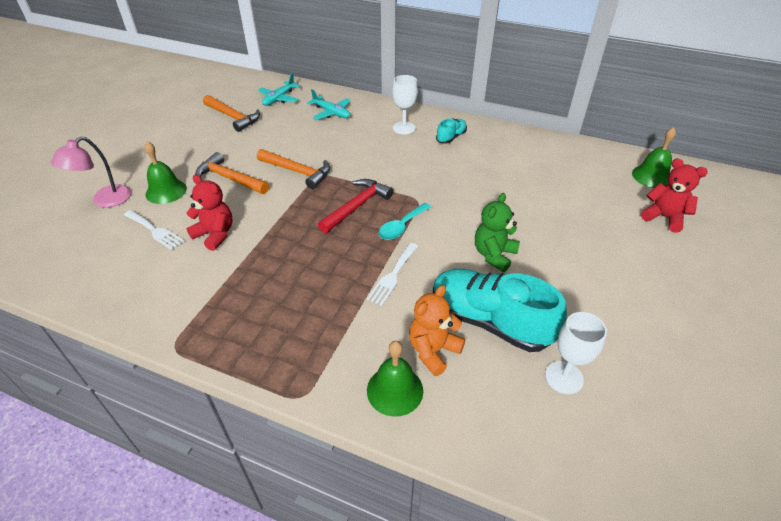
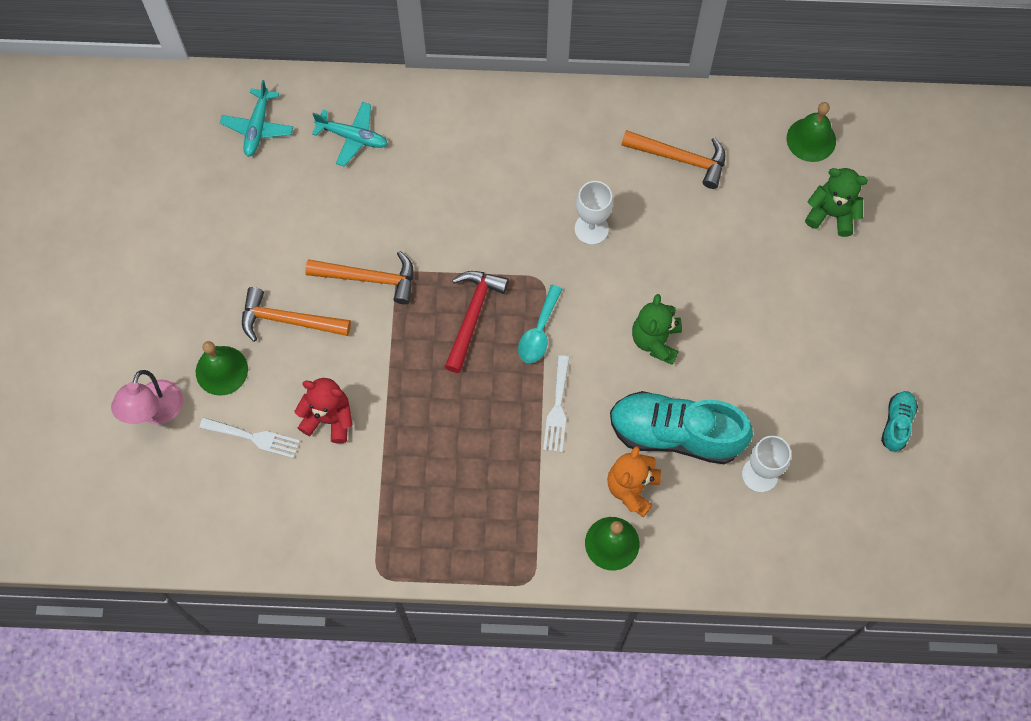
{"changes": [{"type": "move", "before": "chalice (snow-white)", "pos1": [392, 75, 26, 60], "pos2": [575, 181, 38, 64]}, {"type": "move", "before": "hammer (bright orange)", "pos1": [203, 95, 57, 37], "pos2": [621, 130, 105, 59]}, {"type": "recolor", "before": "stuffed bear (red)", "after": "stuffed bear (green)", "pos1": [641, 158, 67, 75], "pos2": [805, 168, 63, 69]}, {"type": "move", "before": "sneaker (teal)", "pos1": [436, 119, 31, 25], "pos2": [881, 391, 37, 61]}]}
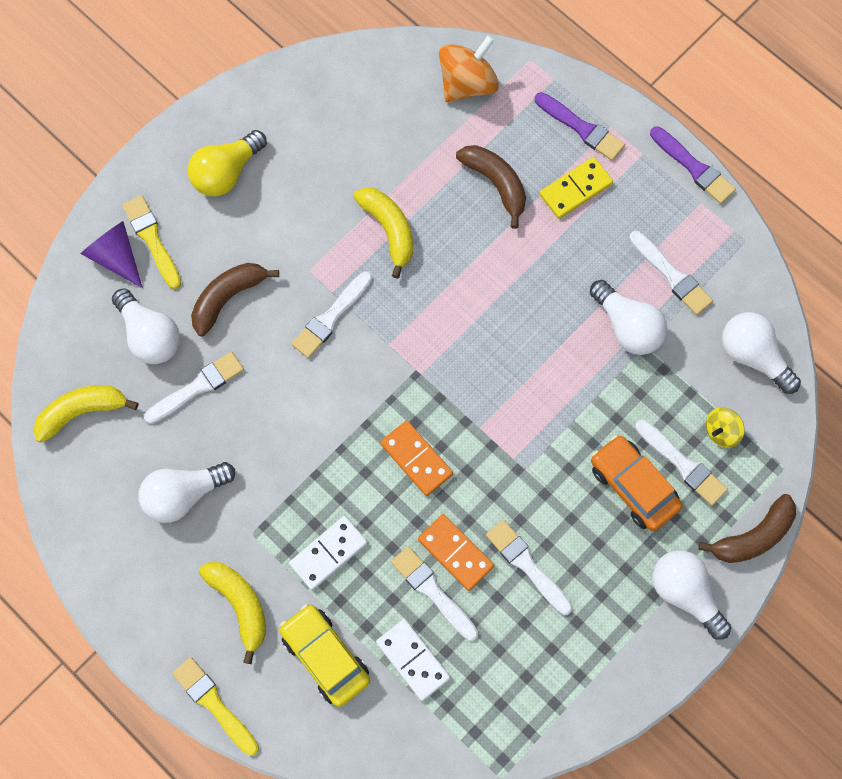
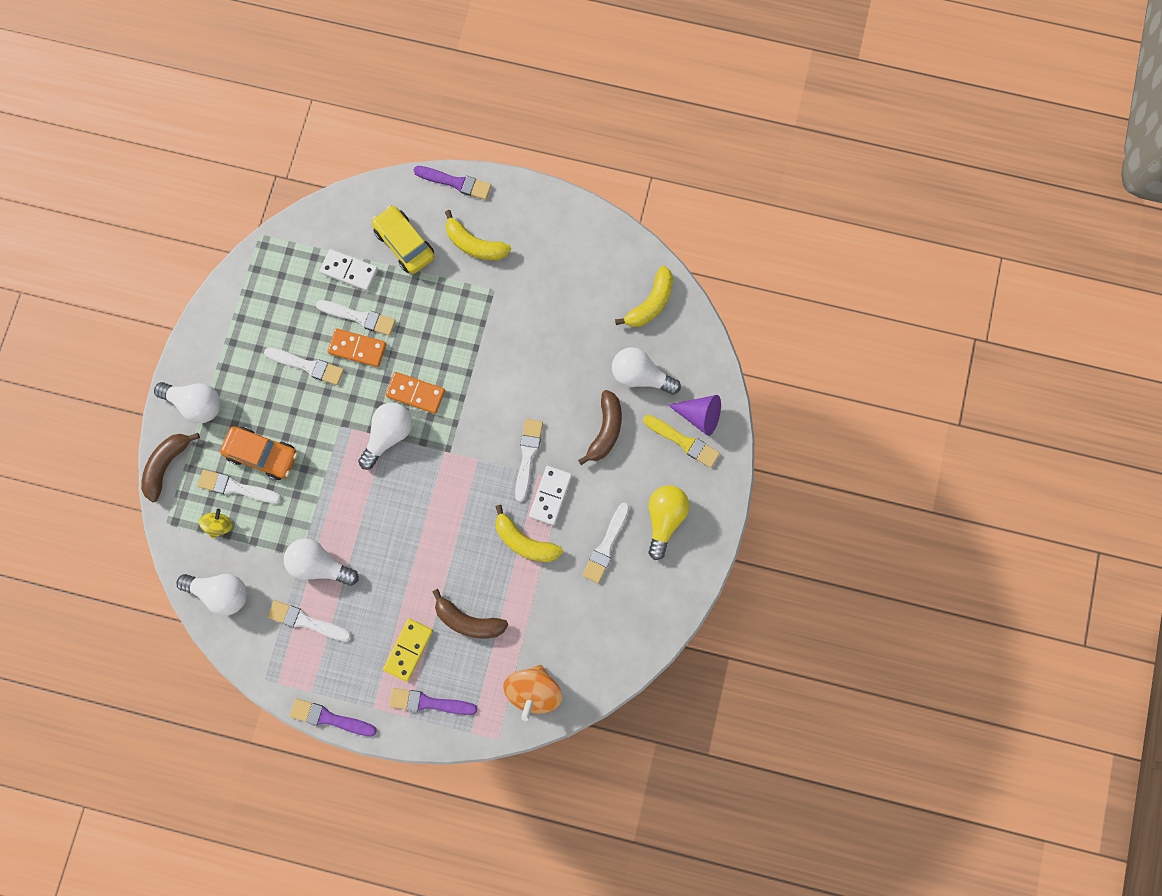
{"changes": [{"type": "move", "before": "bulb (snow-white)", "pos1": [138, 462, 97, 61], "pos2": [358, 402, 54, 68]}, {"type": "rotate", "before": "toy car (yellow)", "pos1": [279, 604, 91, 103], "pos2": [371, 205, 64, 69], "turn": -150}, {"type": "recolor", "before": "paint brush (yellow)", "after": "paint brush (royal purple)", "pos1": [172, 657, 87, 99], "pos2": [413, 166, 78, 34]}, {"type": "move", "before": "domino piece (snow-white)", "pos1": [289, 516, 79, 74], "pos2": [529, 466, 43, 59]}, {"type": "move", "before": "paint brush (snow-white)", "pos1": [144, 352, 100, 72], "pos2": [583, 503, 46, 80]}]}
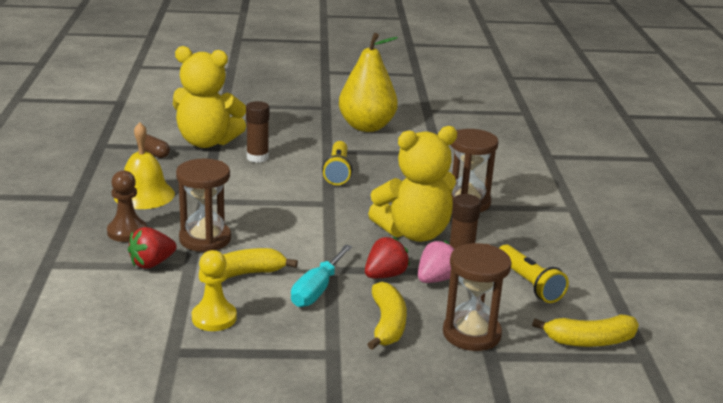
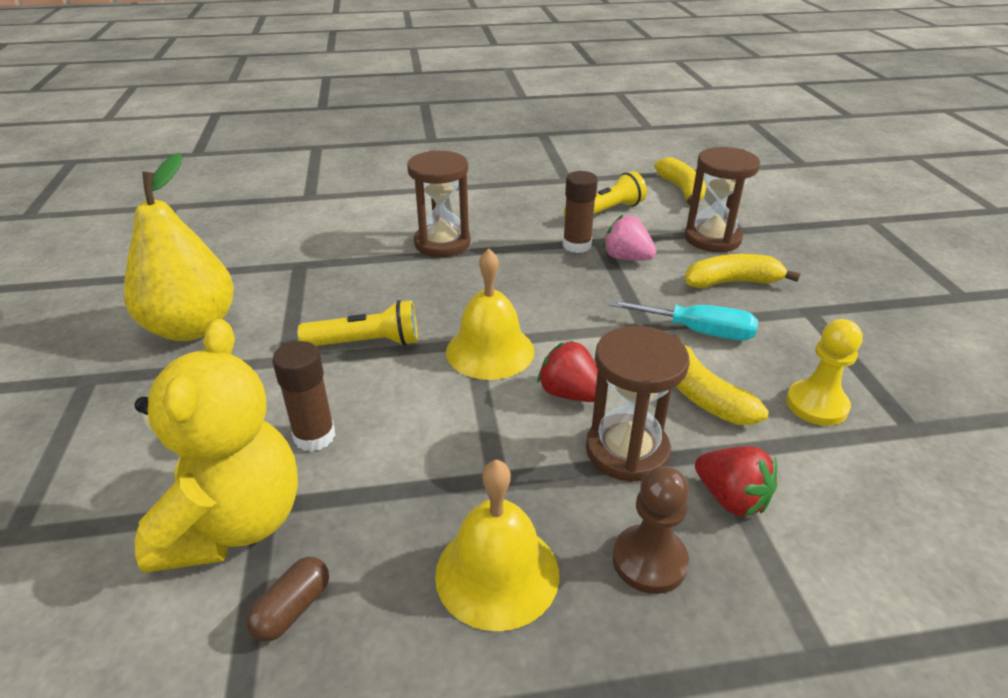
{"changes": [{"type": "insert", "after": "hand bell (yellow)", "pos2": [446, 248, 88, 132]}, {"type": "move", "before": "toy strawberry (red)", "pos1": [365, 237, 45, 41], "pos2": [537, 341, 61, 61]}, {"type": "delete", "before": "stuffed bear (yellow)", "pos1": [368, 126, 89, 116]}]}
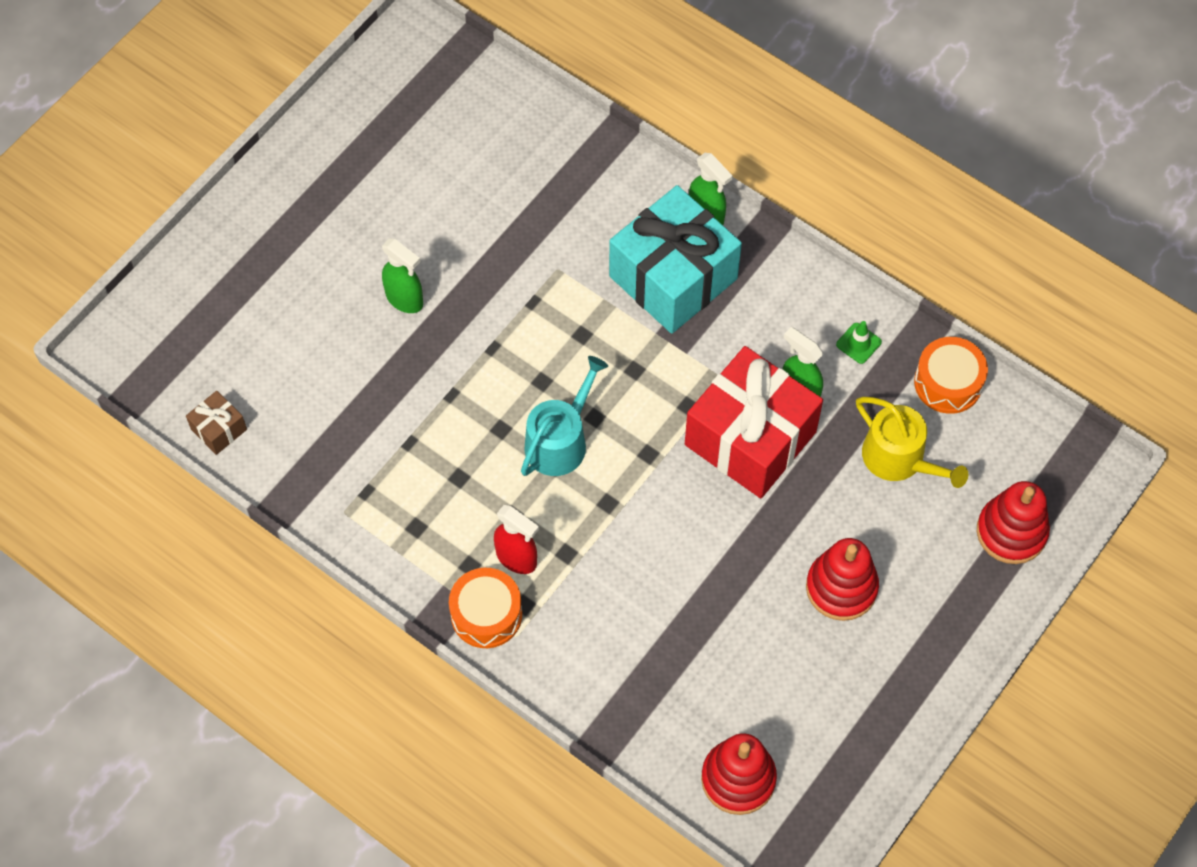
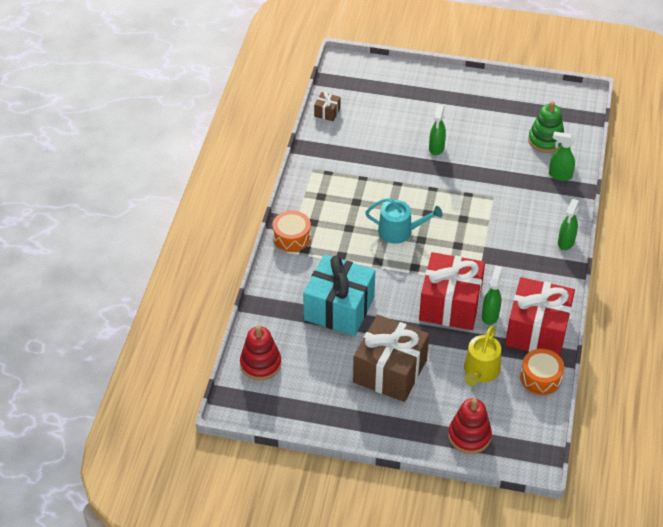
{"changes": [{"type": "move", "before": "wrapped gift (teal)", "pos1": [609, 185, 133, 149], "pos2": [303, 254, 72, 82]}, {"type": "replace", "before": "ring stacker (red)", "after": "wrapped gift (dark brown)", "pos1": [806, 538, 73, 83], "pos2": [353, 315, 76, 87]}, {"type": "replace", "before": "road cone (green)", "after": "wrapped gift (red)", "pos1": [836, 321, 46, 43], "pos2": [505, 277, 70, 79]}, {"type": "insert", "after": "ring stacker (green)", "pos2": [528, 101, 36, 52]}, {"type": "insert", "after": "spray cleaner (green)", "pos2": [549, 131, 27, 50]}, {"type": "delete", "before": "spray cleaner (red)", "pos1": [494, 505, 45, 69]}]}
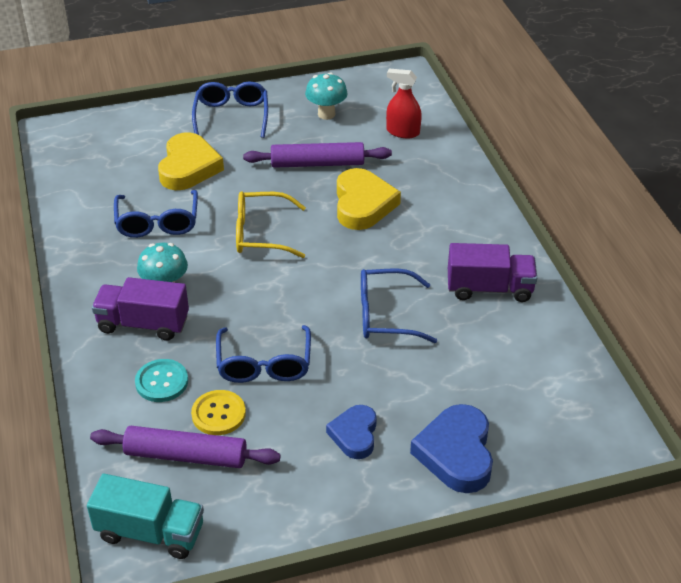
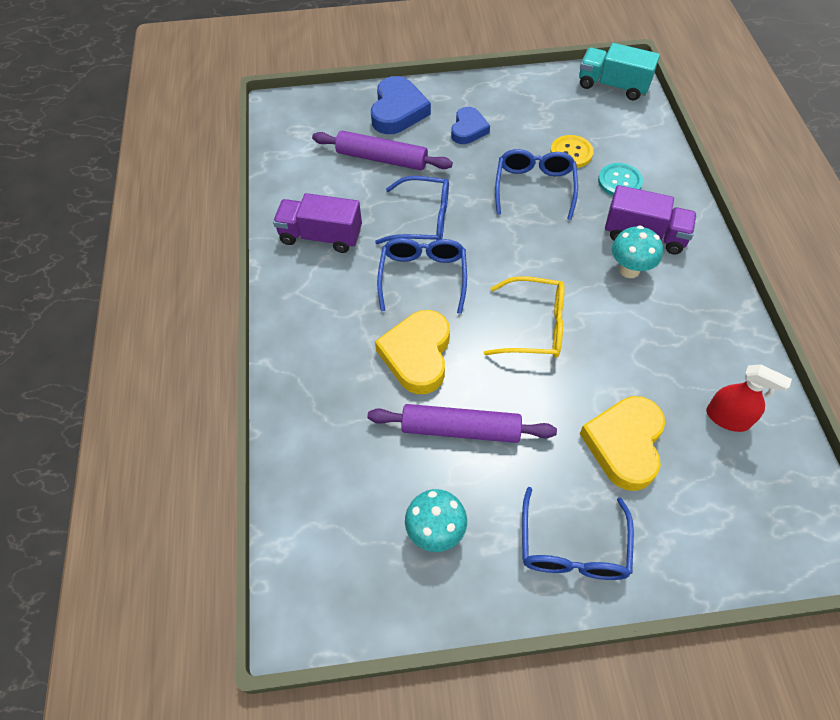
{"changes": [{"type": "move", "before": "pastry roller (royal purple)", "pos1": [90, 426, 191, 42], "pos2": [312, 131, 141, 39]}, {"type": "move", "before": "glasses (royal blue)", "pos1": [114, 190, 84, 48], "pos2": [377, 238, 90, 76]}, {"type": "move", "before": "spray cleaner (red)", "pos1": [386, 69, 36, 69], "pos2": [706, 364, 86, 68]}]}
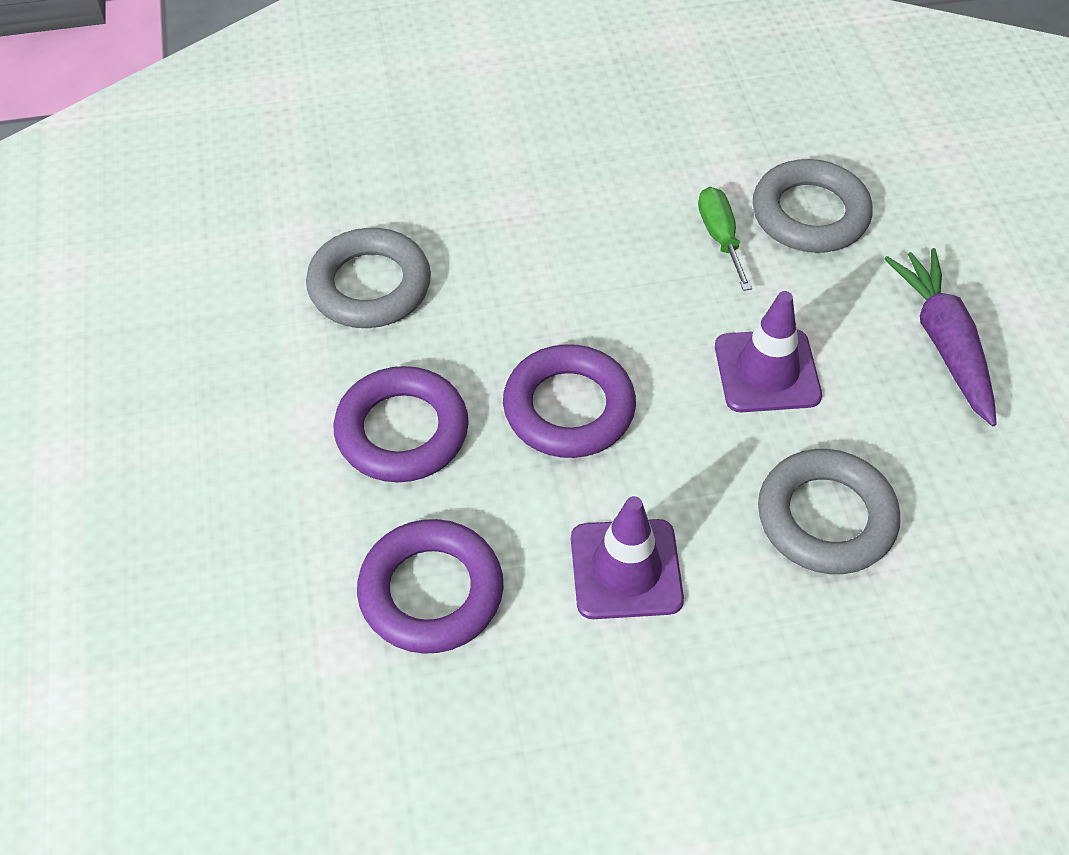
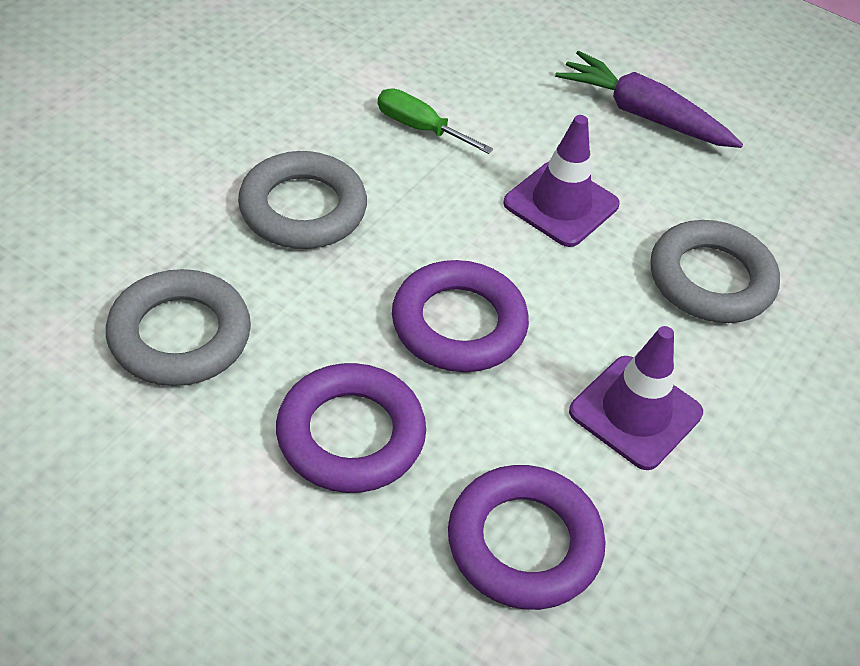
{"changes": [{"type": "move", "before": "hoop (gray)", "pos1": [753, 159, 120, 94], "pos2": [238, 151, 129, 98]}]}
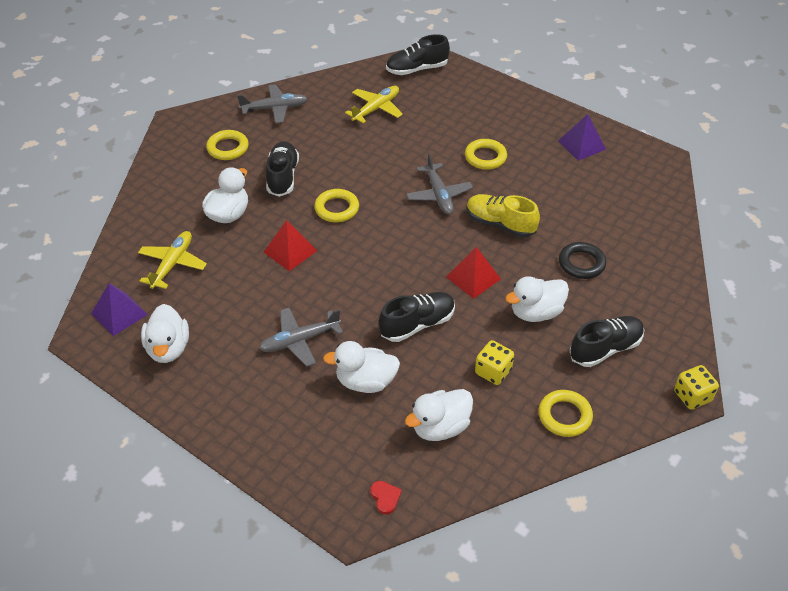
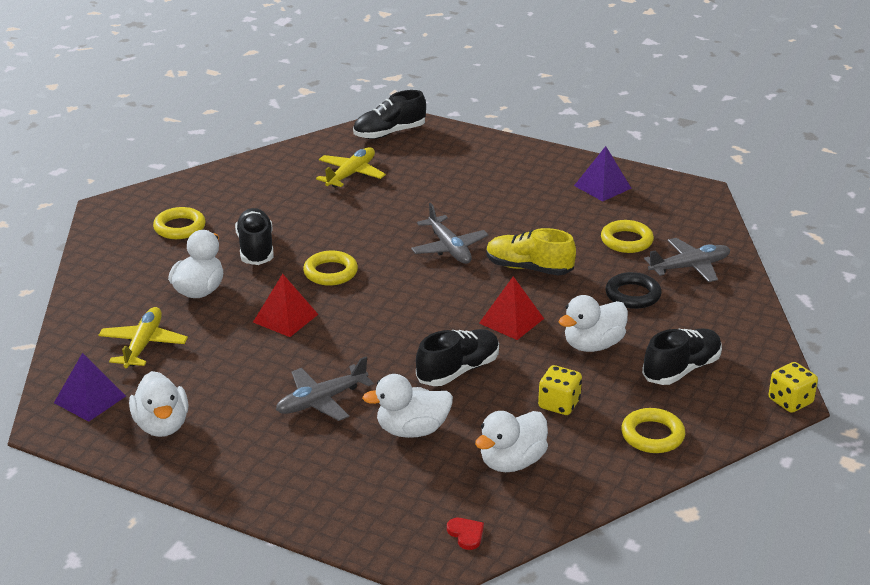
{"changes": [{"type": "move", "before": "hoop (yellow)", "pos1": [465, 139, 42, 31], "pos2": [601, 220, 53, 33]}, {"type": "move", "before": "toy plane (gray)", "pos1": [237, 84, 70, 39], "pos2": [644, 238, 86, 44]}]}
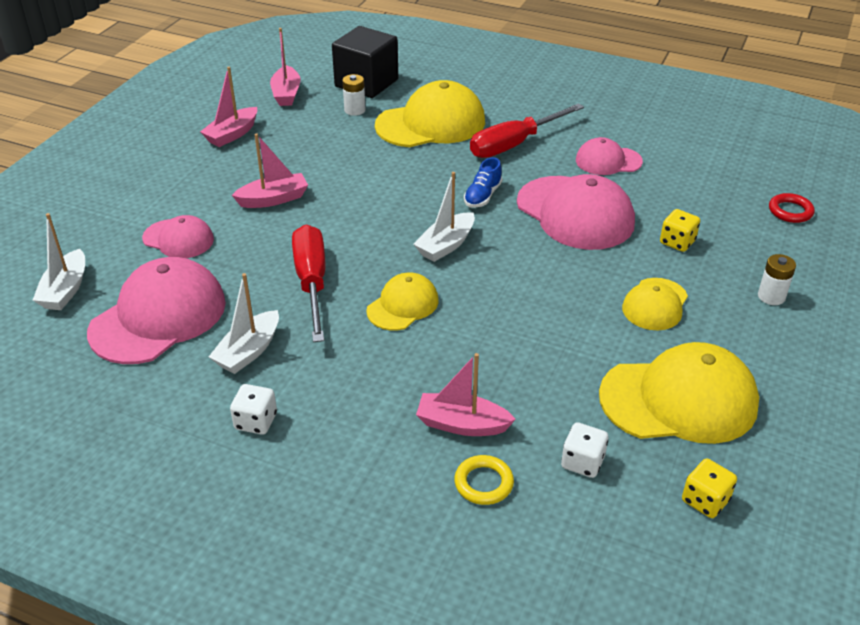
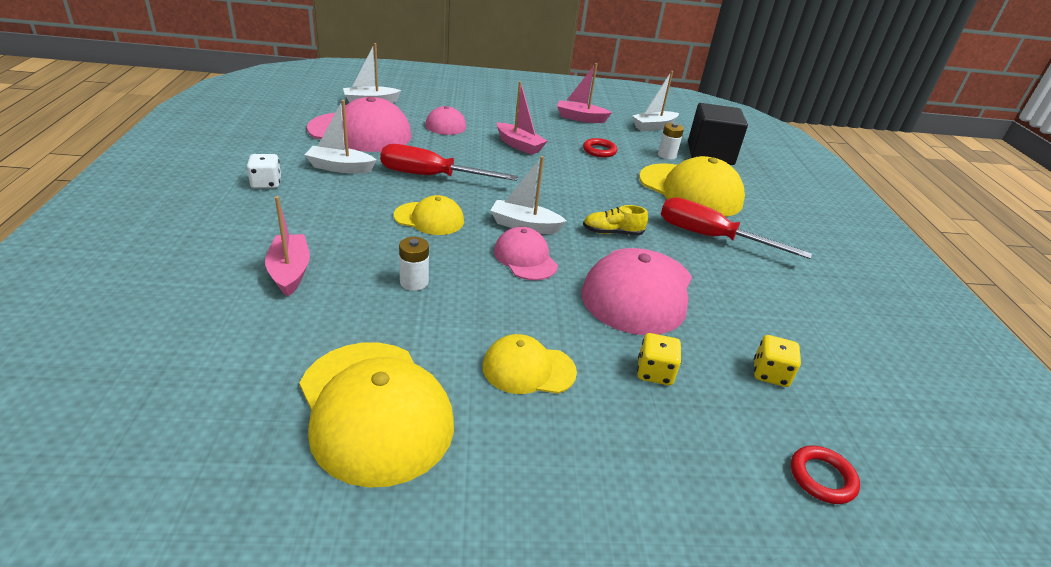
{"changes": [{"type": "rotate", "before": "hand screwdriver (red)", "pos1": [292, 225, 33, 117], "pos2": [380, 144, 138, 37], "turn": -135}, {"type": "move", "before": "power cell (snow-white)", "pos1": [758, 254, 38, 51], "pos2": [399, 237, 30, 54]}, {"type": "move", "before": "cap (pink)", "pos1": [576, 137, 67, 38], "pos2": [494, 227, 64, 53]}, {"type": "insert", "after": "hoop (red)", "pos2": [583, 138, 34, 20]}, {"type": "recolor", "before": "sneaker (royal blue)", "after": "sneaker (yellow)", "pos1": [464, 157, 38, 51], "pos2": [583, 205, 65, 30]}, {"type": "recolor", "before": "boat (pink)", "after": "boat (snow-white)", "pos1": [270, 28, 31, 78], "pos2": [632, 71, 47, 61]}, {"type": "move", "before": "game die (yellow)", "pos1": [682, 458, 55, 60], "pos2": [754, 335, 47, 52]}, {"type": "delete", "before": "hoop (yellow)", "pos1": [454, 455, 60, 50]}, {"type": "delete", "before": "game die (snow-white)", "pos1": [561, 422, 47, 56]}]}
